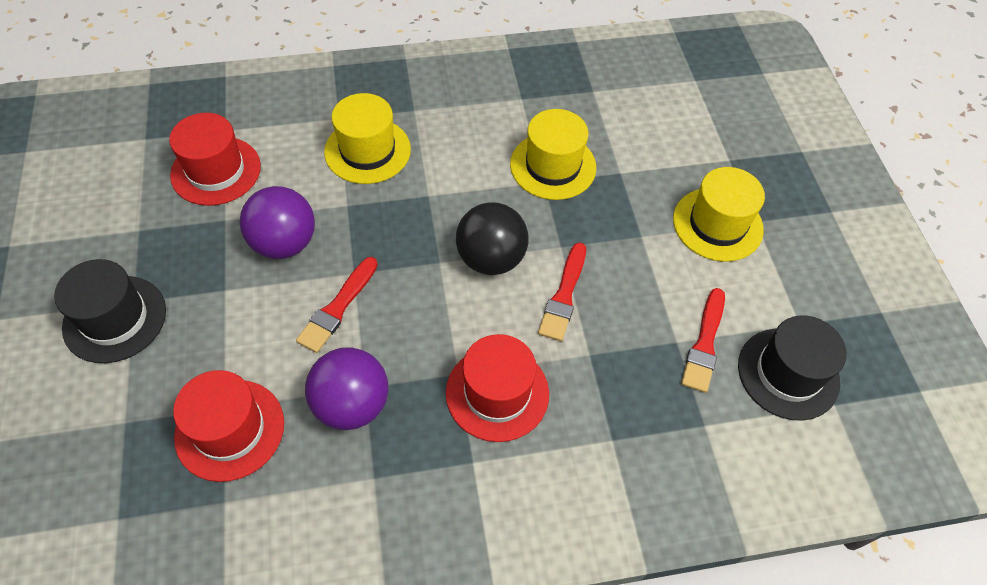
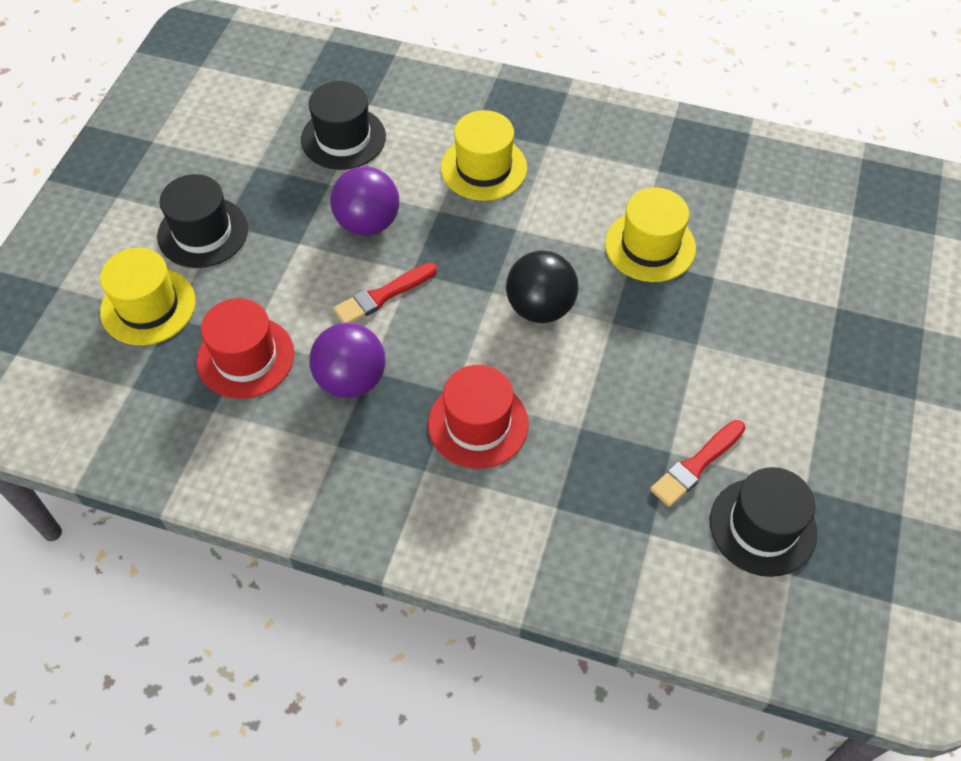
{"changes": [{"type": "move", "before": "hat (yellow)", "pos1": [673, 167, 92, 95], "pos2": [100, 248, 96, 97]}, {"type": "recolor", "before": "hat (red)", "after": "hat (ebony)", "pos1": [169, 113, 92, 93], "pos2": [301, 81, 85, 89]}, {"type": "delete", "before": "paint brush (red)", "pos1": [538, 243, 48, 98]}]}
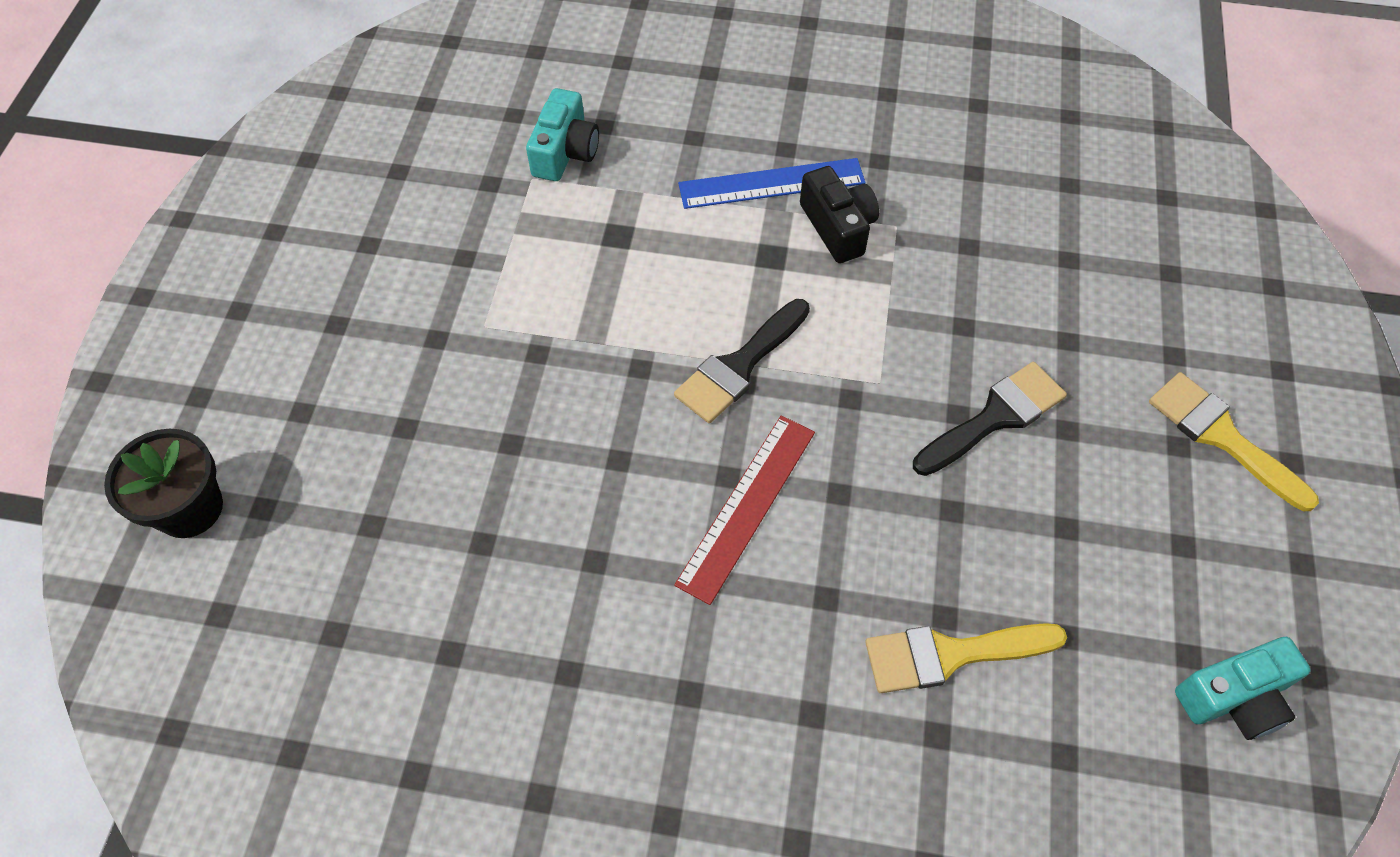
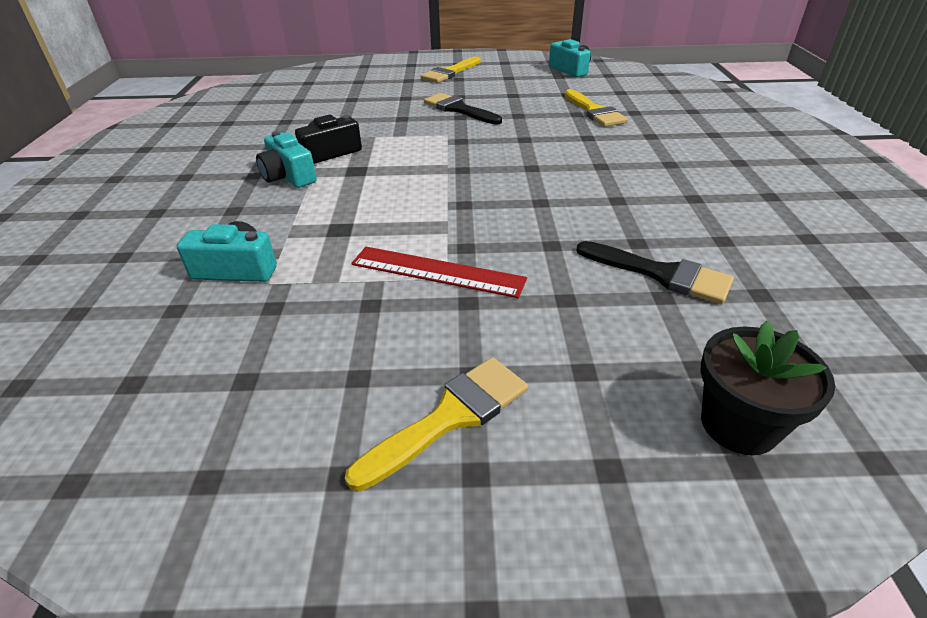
{"changes": [{"type": "replace", "before": "measuring stick (royal blue)", "after": "compact camera (teal)", "pos1": [678, 158, 188, 51], "pos2": [256, 131, 61, 57]}, {"type": "insert", "after": "paint brush (yellow)", "pos2": [345, 357, 183, 134]}, {"type": "move", "before": "measuring stick (red)", "pos1": [674, 415, 141, 190], "pos2": [351, 247, 176, 51]}, {"type": "move", "before": "paint brush (ebony)", "pos1": [674, 299, 136, 124], "pos2": [576, 241, 158, 63]}]}
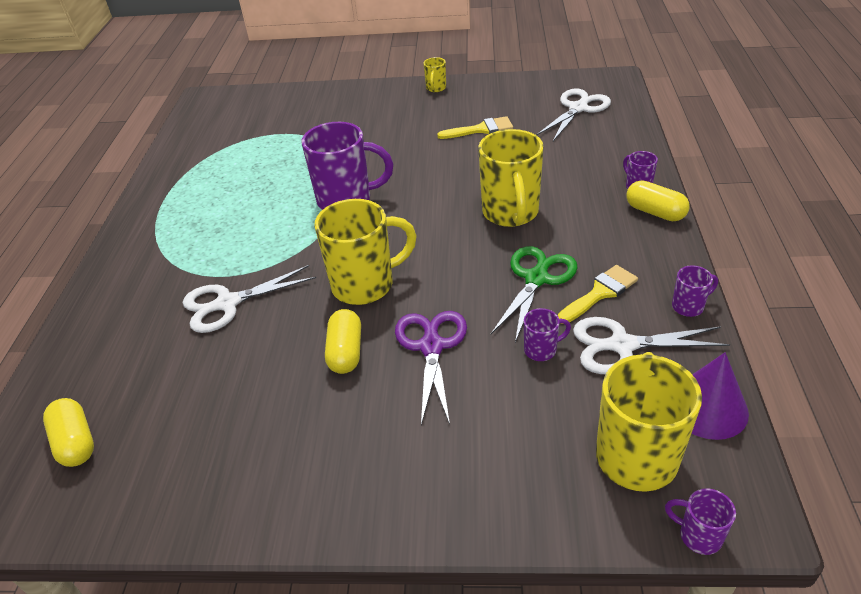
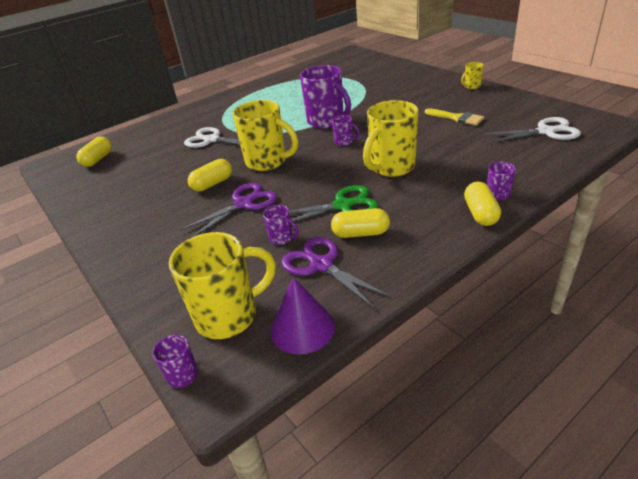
{"changes": [{"type": "recolor", "before": "scissors (snow-white)", "after": "scissors (royal purple)", "pos1": [573, 317, 157, 57], "pos2": [281, 237, 110, 72]}, {"type": "replace", "before": "paint brush (yellow)", "after": "pill (yellow)", "pos1": [557, 265, 81, 59], "pos2": [331, 208, 59, 30]}, {"type": "move", "before": "tea mug (royal purple)", "pos1": [672, 265, 46, 52], "pos2": [332, 115, 28, 31]}]}
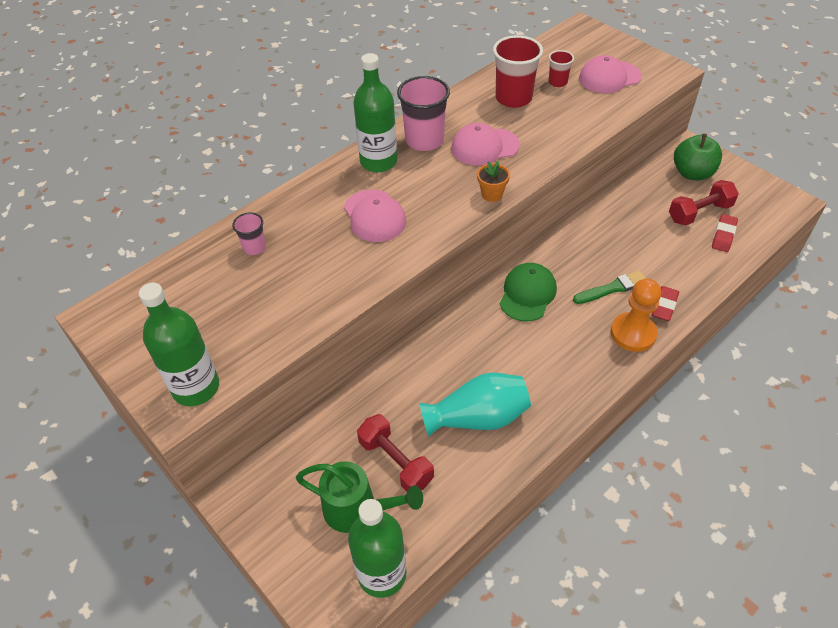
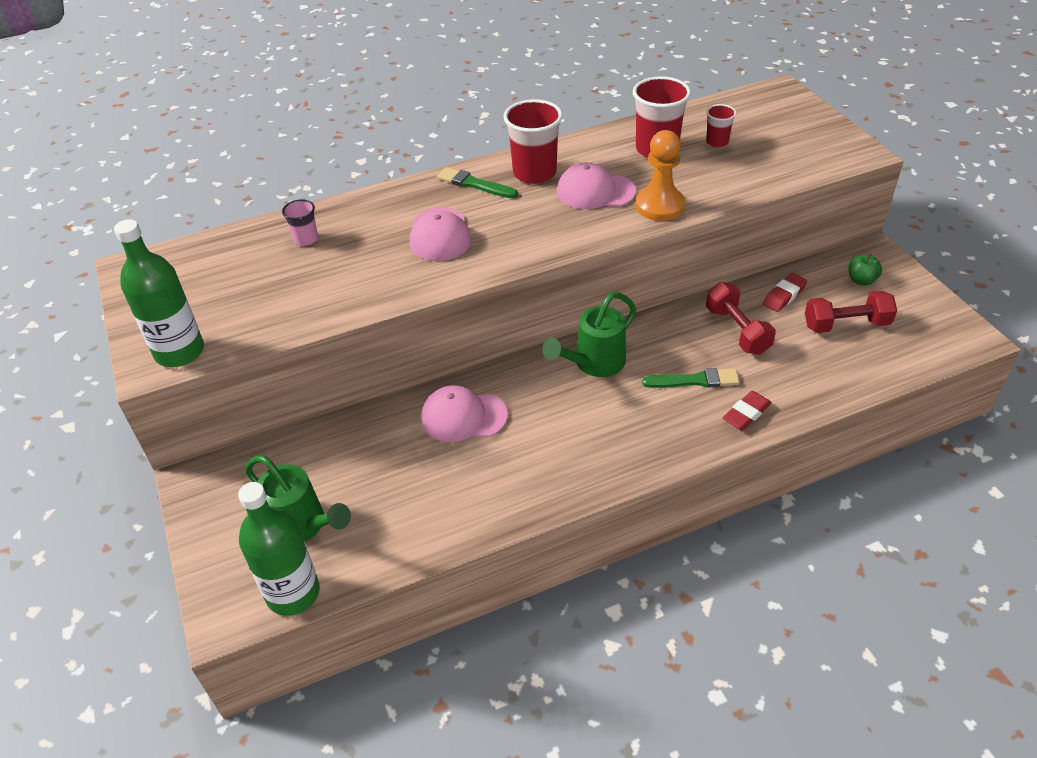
{"changes": [{"type": "move", "before": "cap (pink)", "pos1": [579, 55, 63, 38], "pos2": [421, 385, 87, 57]}, {"type": "replace", "before": "bottle (green)", "after": "paint brush (green)", "pos1": [353, 53, 44, 119], "pos2": [437, 167, 81, 31]}, {"type": "recolor", "before": "cup (pink)", "after": "cup (red)", "pos1": [397, 76, 53, 75], "pos2": [503, 99, 60, 85]}, {"type": "replace", "before": "cap (green)", "after": "watering pot (green)", "pos1": [500, 263, 57, 59], "pos2": [542, 292, 94, 85]}, {"type": "move", "before": "pawn (bright orange)", "pos1": [611, 279, 50, 73], "pos2": [635, 130, 50, 91]}, {"type": "move", "before": "free weight (red)", "pos1": [357, 414, 77, 78], "pos2": [706, 282, 70, 73]}, {"type": "move", "before": "gum eraser (red)", "pos1": [712, 214, 26, 38], "pos2": [763, 273, 44, 39]}, {"type": "resize", "before": "toy apple (green)", "pos1": [674, 134, 48, 46], "pos2": [849, 253, 33, 33], "scale": 0.56}, {"type": "delete", "before": "tall vase (teal)", "pos1": [419, 372, 112, 65]}, {"type": "delete", "before": "potted plant (bright orange)", "pos1": [477, 161, 33, 41]}]}
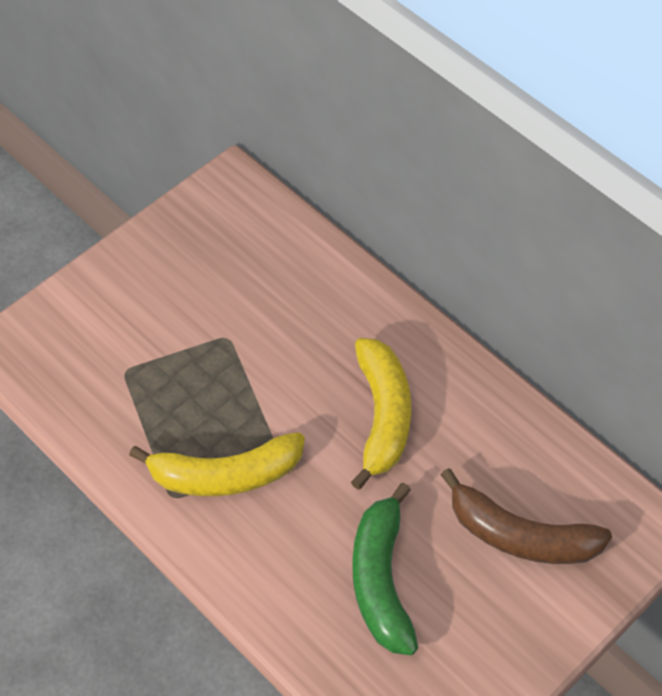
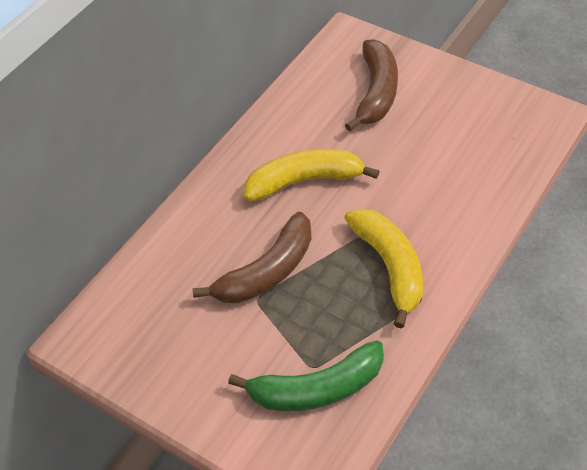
{"changes": [{"type": "insert", "after": "banana (dark brown)", "pos2": [193, 212, 118, 91]}, {"type": "move", "before": "banana (green)", "pos1": [352, 483, 66, 172], "pos2": [228, 340, 156, 71]}]}
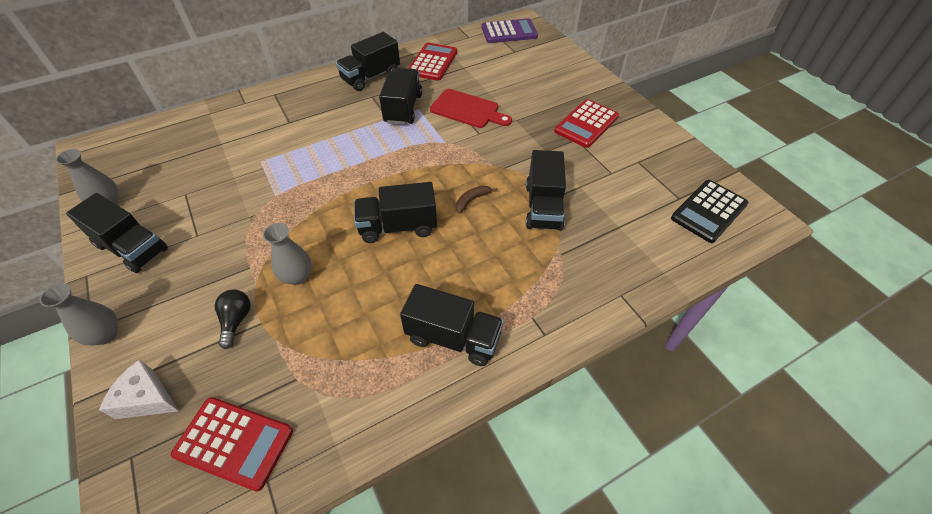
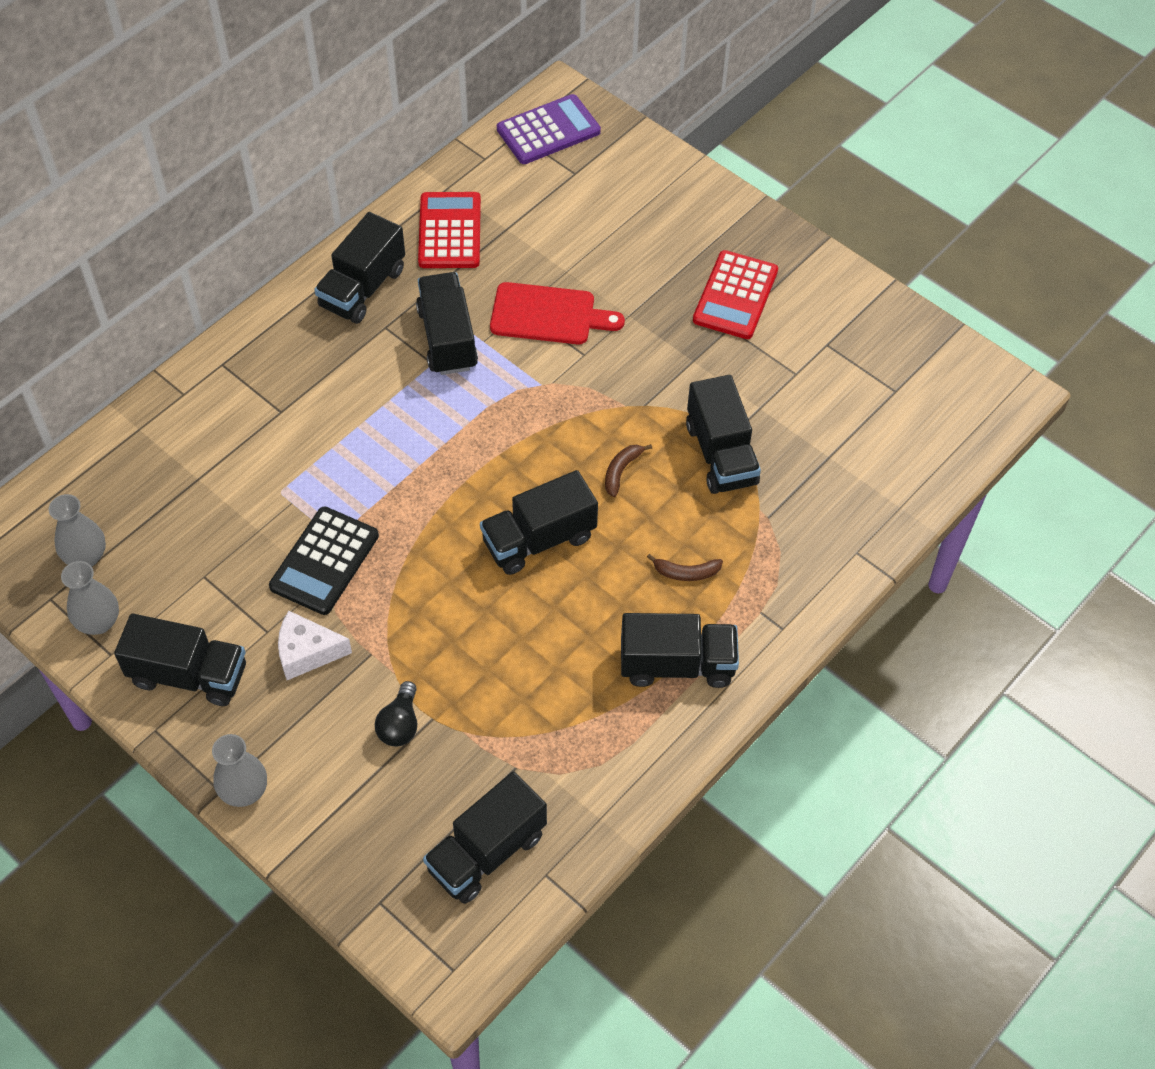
{"changes": [{"type": "move", "before": "tall vase (gray)", "pos1": [263, 223, 49, 62], "pos2": [49, 494, 57, 72]}, {"type": "move", "before": "pocket calculator (ebony)", "pos1": [671, 180, 77, 63], "pos2": [269, 506, 110, 109]}, {"type": "move", "before": "piece of cheese (snow-white)", "pos1": [99, 359, 80, 60], "pos2": [278, 611, 74, 69]}, {"type": "rotate", "before": "bulb (ebony)", "pos1": [215, 289, 36, 60], "pos2": [375, 681, 42, 65], "turn": -150}, {"type": "replace", "before": "pocket calculator (red)", "after": "lorry (ebony)", "pos1": [171, 397, 122, 95], "pos2": [423, 771, 124, 133]}, {"type": "insert", "after": "banana (dark brown)", "pos2": [647, 554, 76, 27]}]}
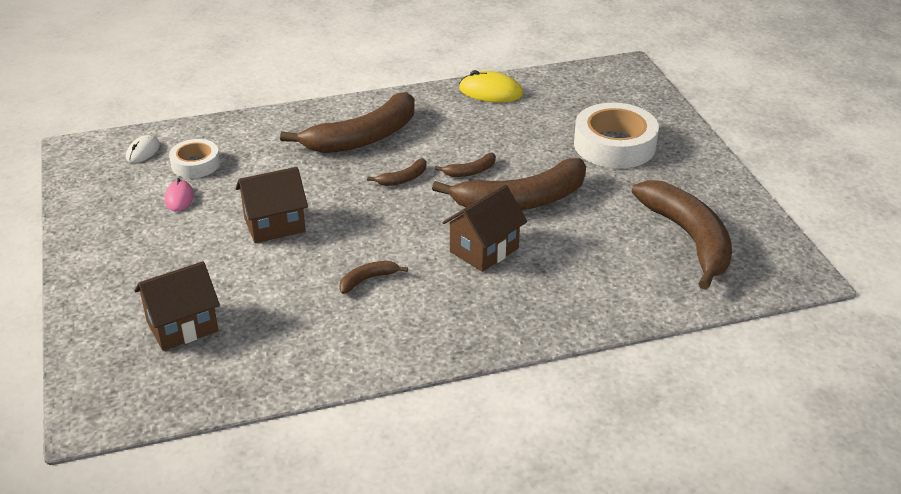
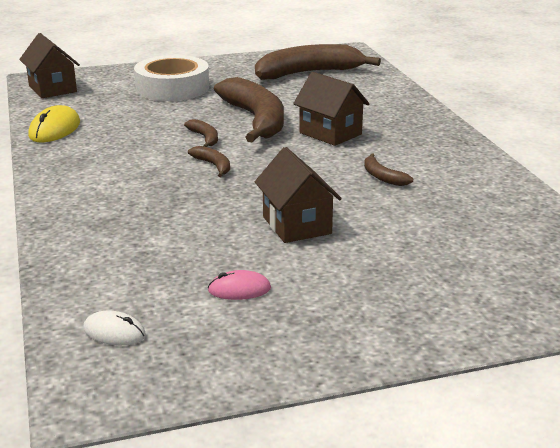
{"changes": [{"type": "move", "before": "cottage (dark brown)", "pos1": [134, 261, 86, 90], "pos2": [19, 33, 61, 65]}, {"type": "delete", "before": "roll of tape (snow-white)", "pos1": [169, 139, 51, 39]}, {"type": "delete", "before": "banana (dark brown)", "pos1": [280, 92, 135, 61]}]}
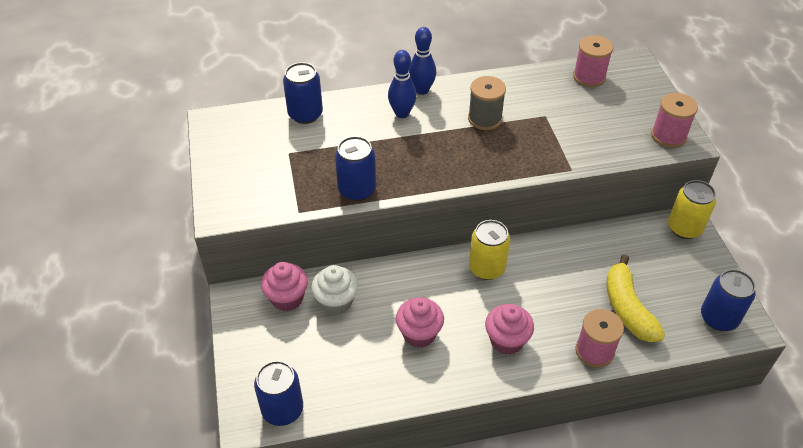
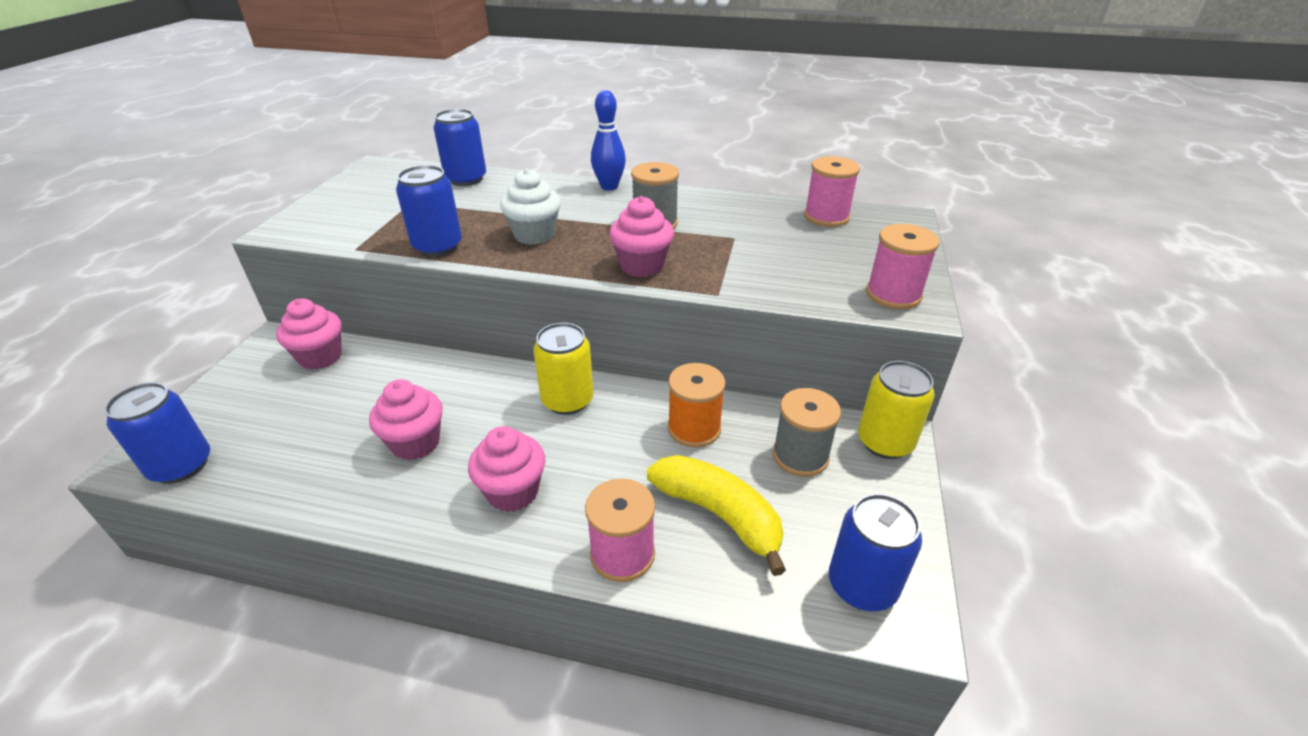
{"changes": [{"type": "move", "before": "muffin (snow-white)", "pos1": [311, 265, 47, 50], "pos2": [500, 168, 61, 77]}, {"type": "insert", "after": "muffin (pink)", "pos2": [609, 196, 65, 81]}, {"type": "rotate", "before": "banana (yellow)", "pos1": [607, 255, 58, 87], "pos2": [647, 455, 139, 121], "turn": 120}, {"type": "insert", "after": "reel of thread (bright orange)", "pos2": [668, 363, 57, 85]}, {"type": "insert", "after": "reel of thread (gray)", "pos2": [773, 388, 68, 89]}, {"type": "delete", "before": "bowling pin (royal blue)", "pos1": [388, 50, 29, 68]}]}
